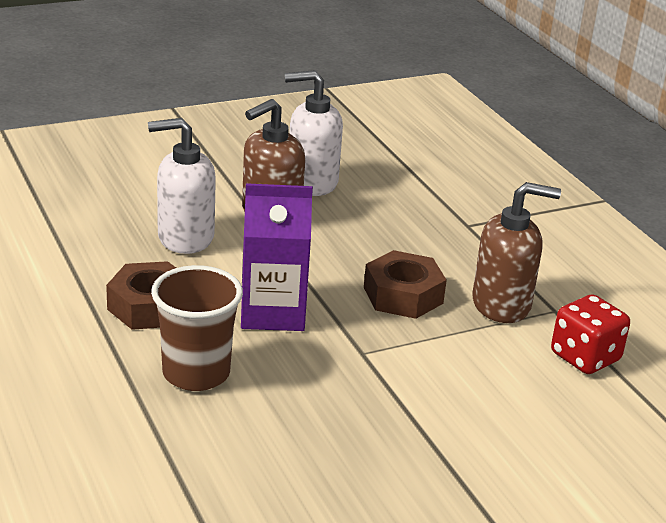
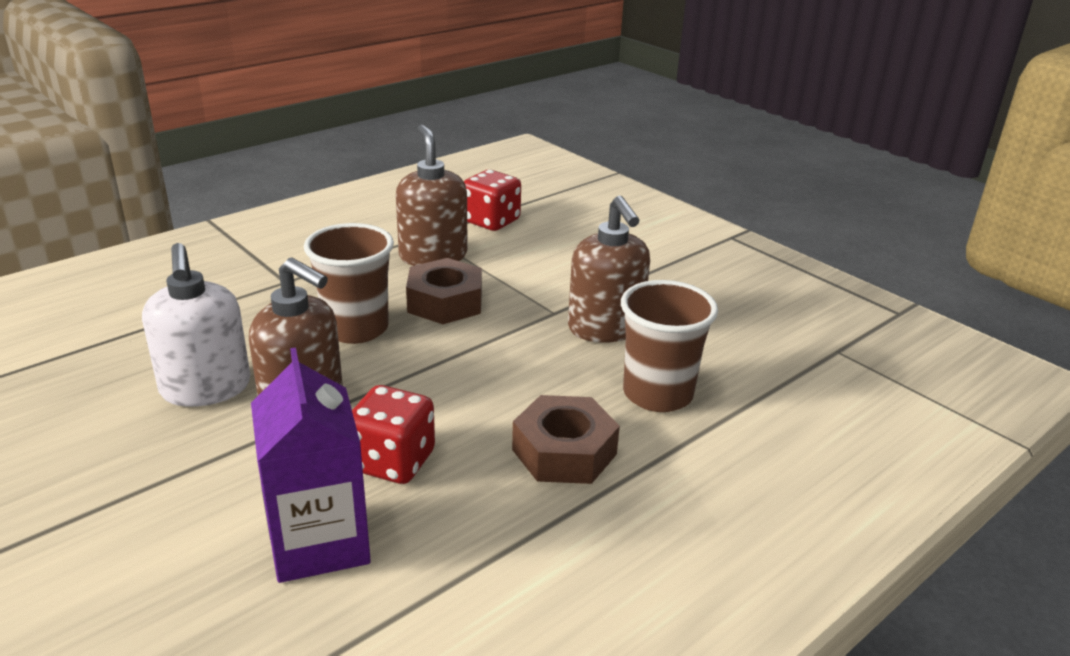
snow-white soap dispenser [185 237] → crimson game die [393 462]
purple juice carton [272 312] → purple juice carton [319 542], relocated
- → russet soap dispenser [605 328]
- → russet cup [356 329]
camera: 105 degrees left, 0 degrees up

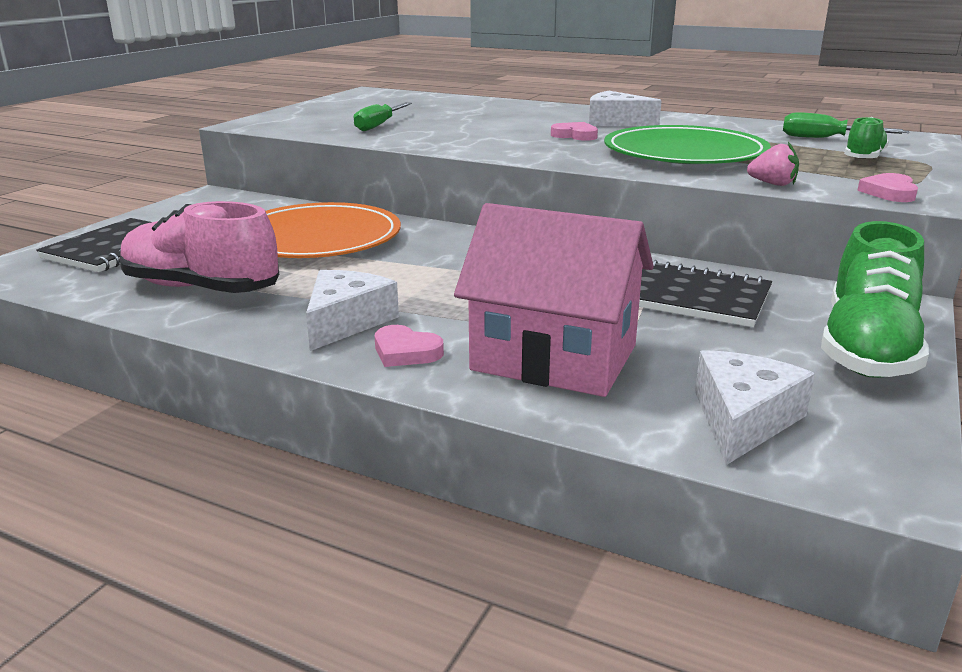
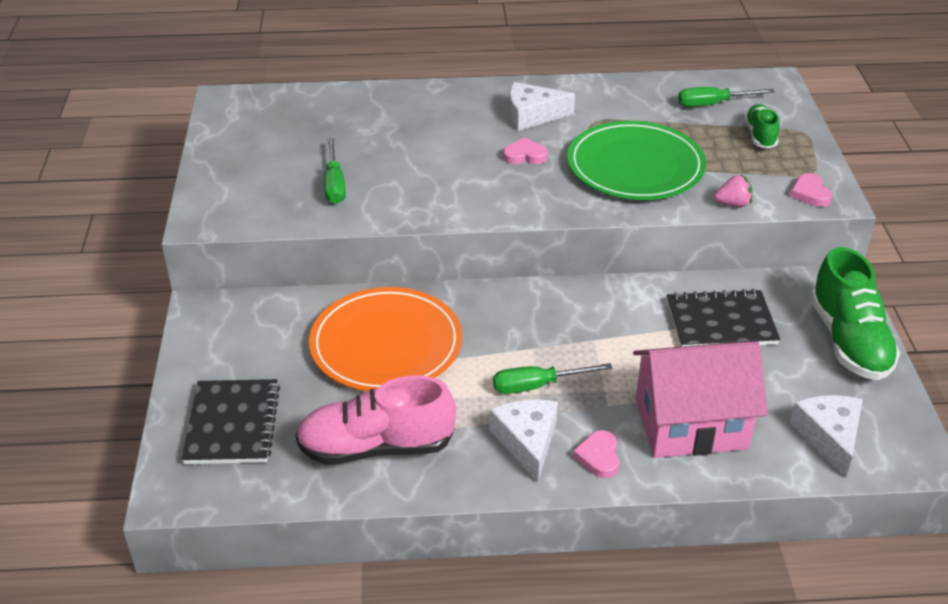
pink heart shape [406 352] → pink heart shape [598 457], 90 degrees clockwise
- → emerald screwdriver [537 386]
camera: 30 degrees left, 15 degrees up

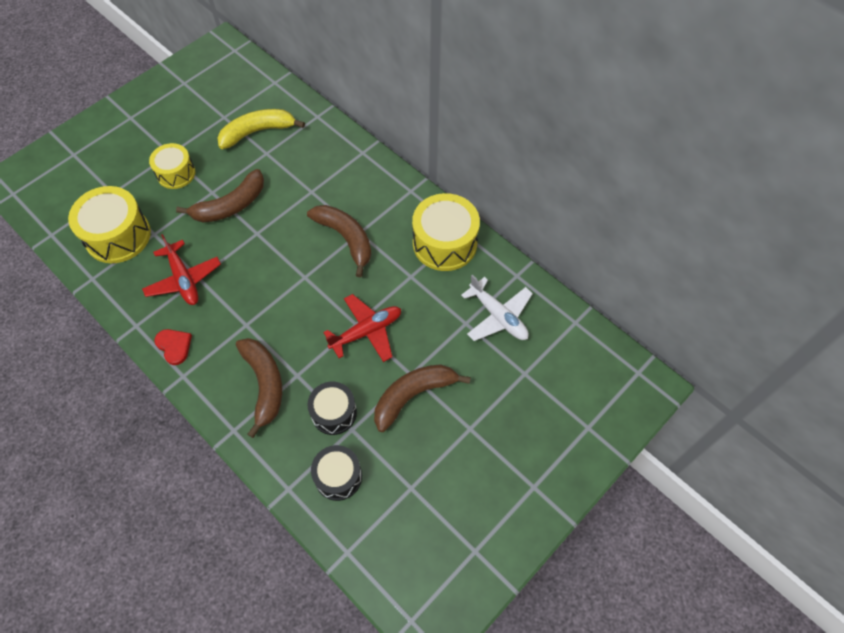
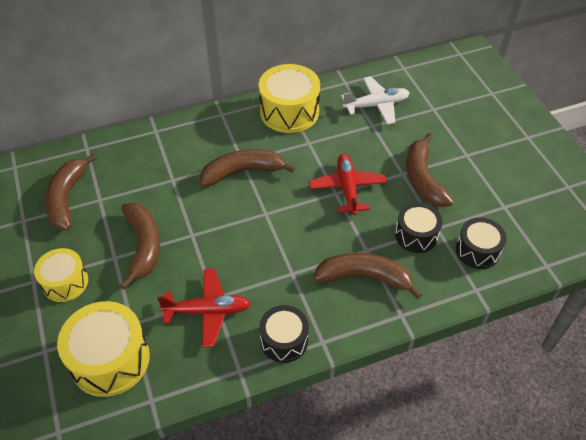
bright yellow banana fruit [257 132] → russet banana fruit [67 198]
crimson heart shape [174 346] → black toy drum [284 340]
camera: 65 degrees left, 10 degrees down

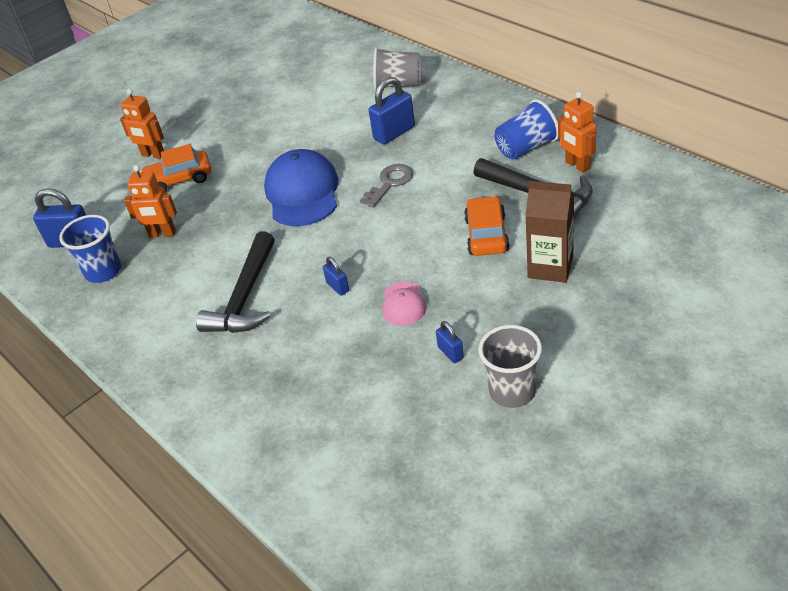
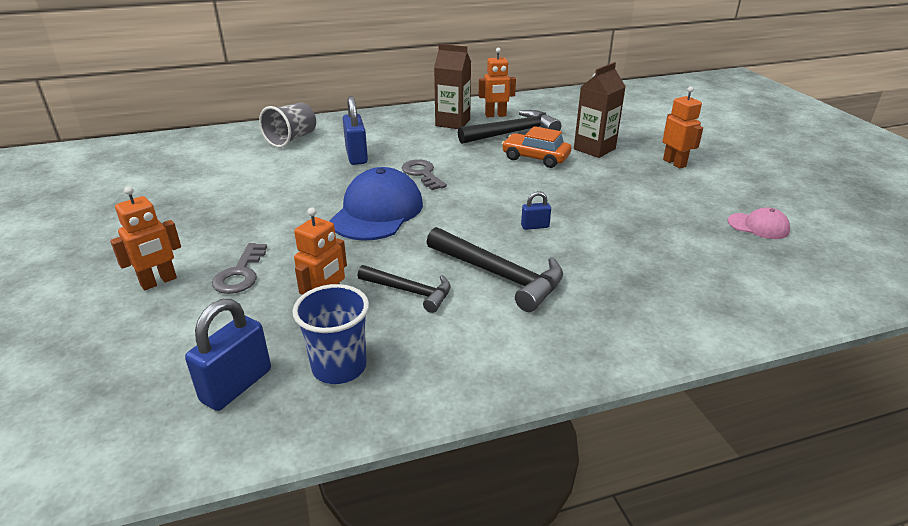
blue cup [526 148] → russet juice carton [452 123]
orange toy car [179 179] → grey door key [240 274]
blue baseball cap [302 193] → blue baseball cap [377 212], 90 degrees clockwise
pink baseball cap [403 304] → pink baseball cap [758 226], relocated
blue padlock [450 353] → -
grey cup [512 391] → -
- → orange robot figure [674 163]
- → black claw hammer [410 291]
camera: 70 degrees left, 10 degrees down

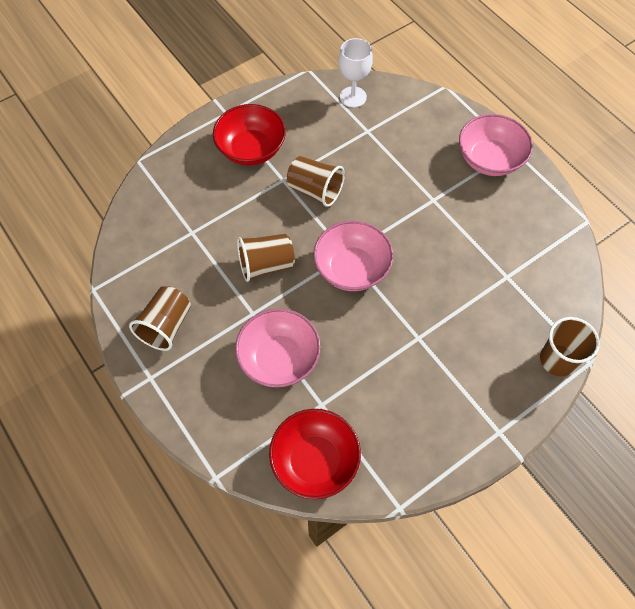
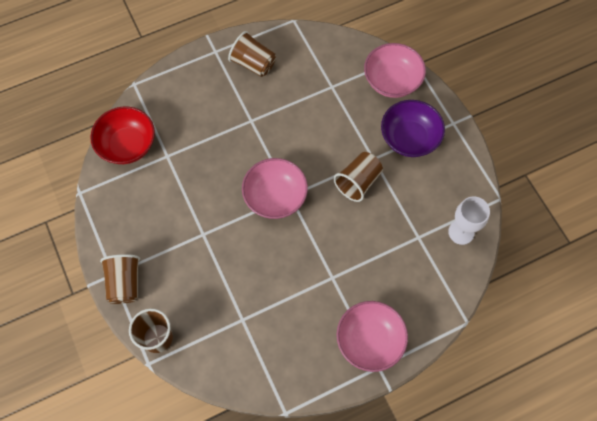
crimson deep dish [251 149] → purple deep dish [409 138]
russet cup [266 265] → russet cup [125 283], relocated
pink deep dish [279 358] → pink deep dish [392 81], relocated
camera: 100 degrees right, 5 degrees up

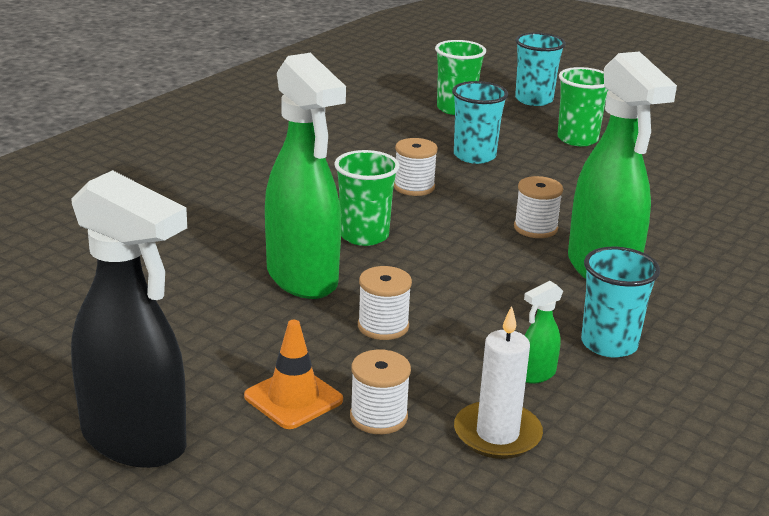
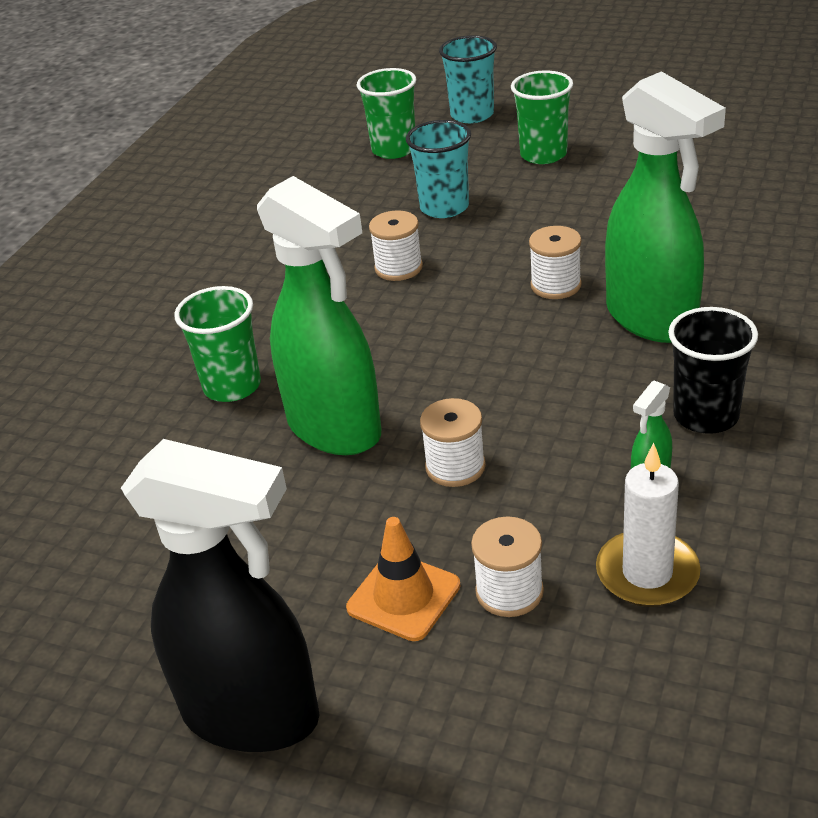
emerald cup [364 236] → emerald cup [232 386], relocated
teal cup [609 344] → black cup [706 415]
camera: 10 degrees left, 10 degrees up

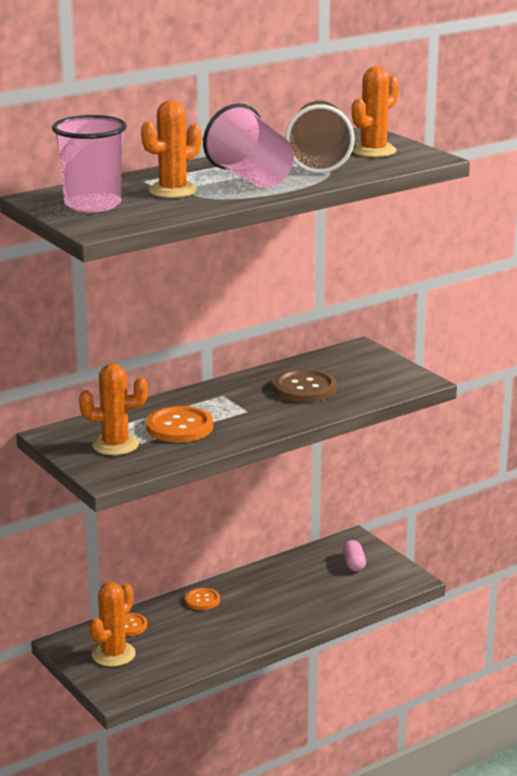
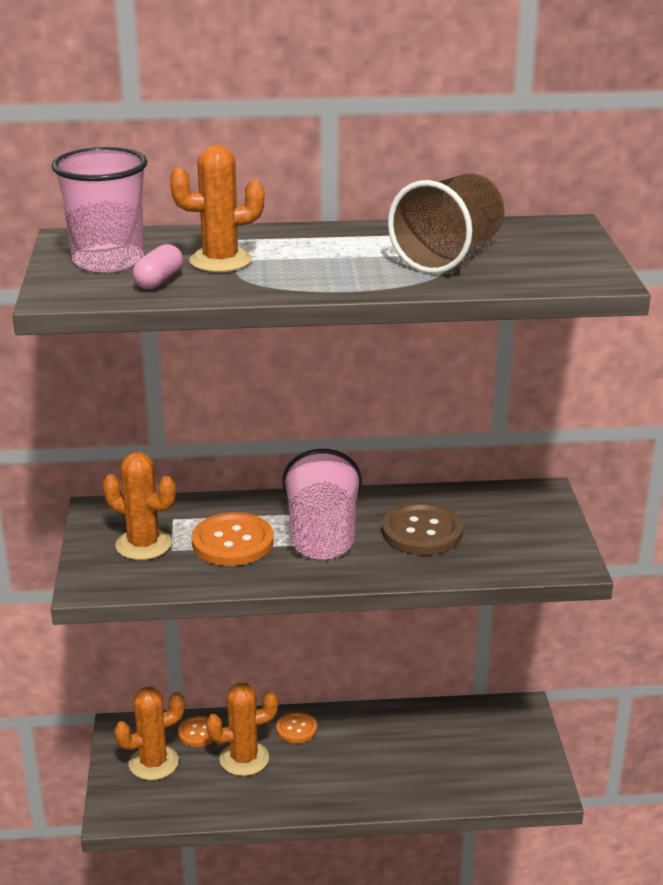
orange saguaro cactus [373 151] → orange saguaro cactus [244 759], relocated
pink cup [250 178] → pink cup [322 536], relocated
pink pill [353 564] → pink pill [159 281], relocated
camera: 30 degrees right, 5 degrees up

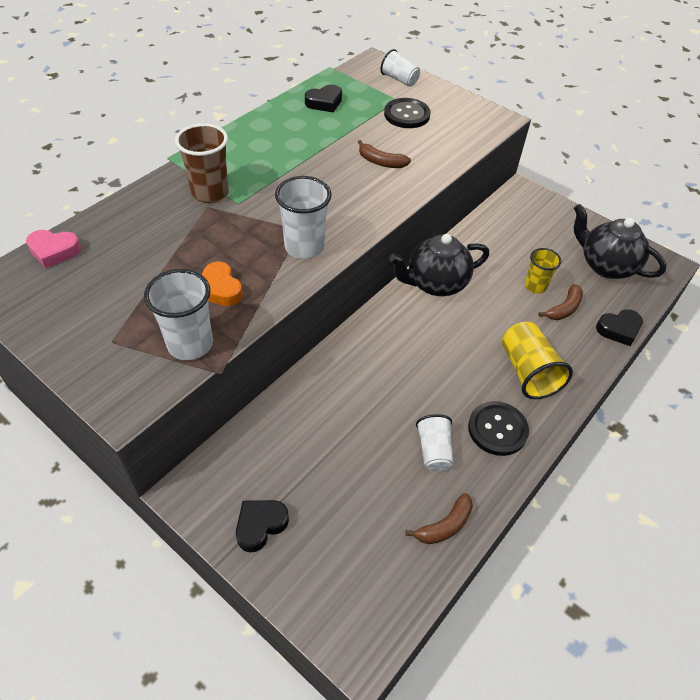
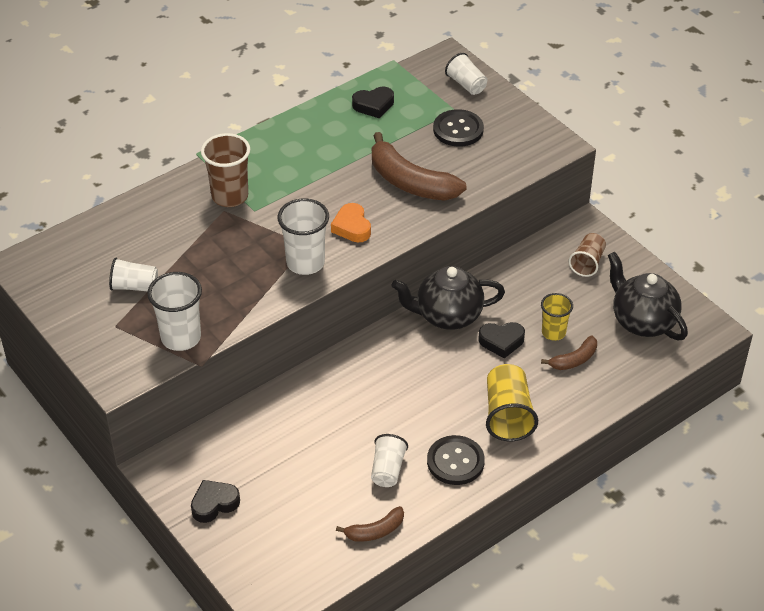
russet banana fruit [381 162] → russet banana fruit [410 182], x1.93
pink heart shape [54 251] → -
orange heart shape [220 289] → orange heart shape [352 227], relocated
black heart shape [619 329] → black heart shape [501 341], relocated
- → russet cup [587 263]
- → snow-white cup [134 286]
camera: 15 degrees right, 5 degrees down

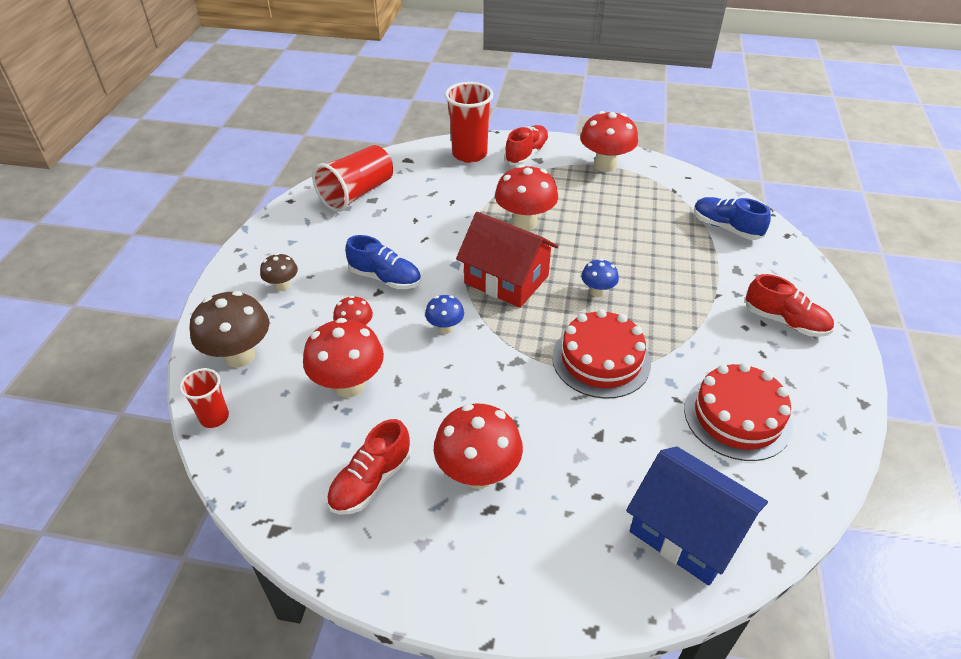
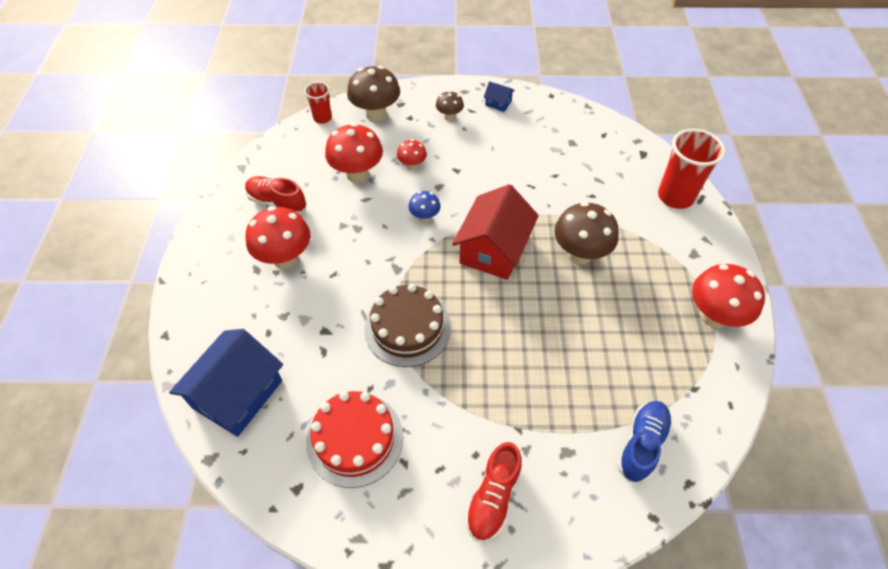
crimson lace-up shoe [526 154] → -
crimson cup [357 193] → -
crimson fungus [525 223] → russet fungus [580 254]
blue lace-up shoe [385 278] → -
blue fungus [597 291] → -
crimson gateau [601 360] → russet gateau [407 328]
- → blue house [498 103]
camera: 80 degrees right, 10 degrees up

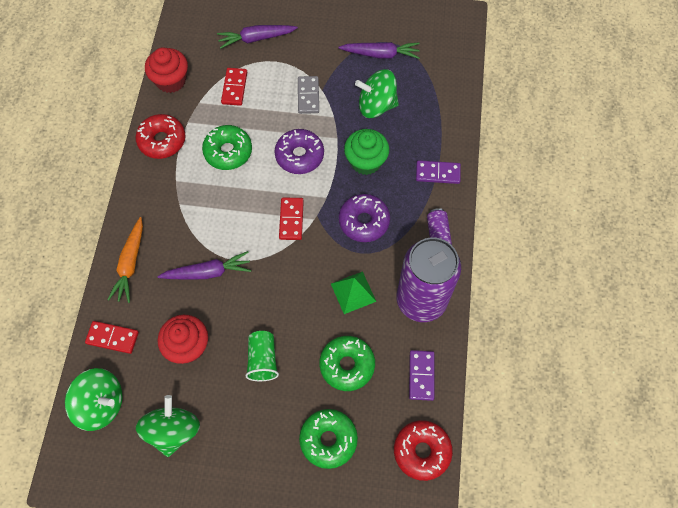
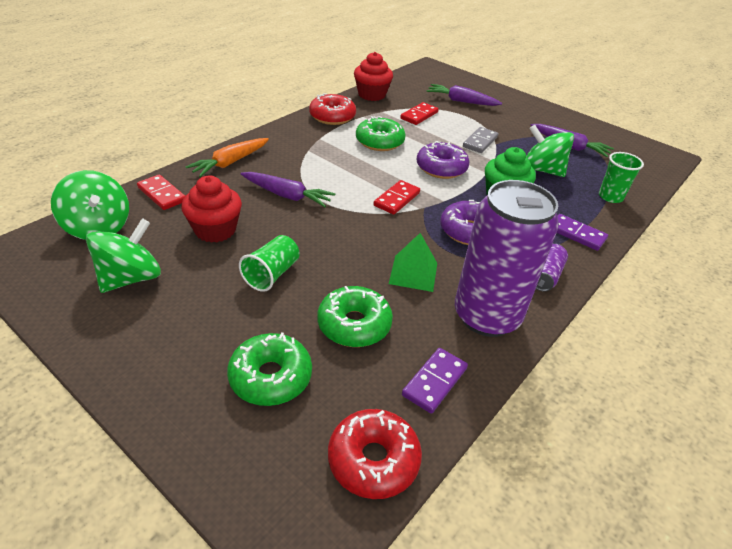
- → emerald cup [610 197]
camera: 30 degrees right, 25 degrees down

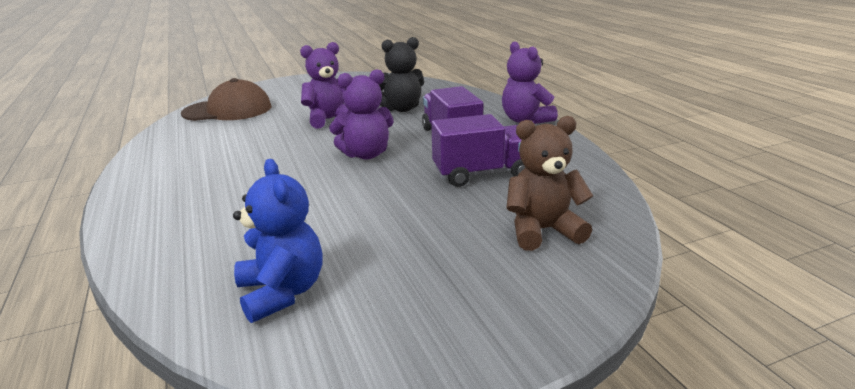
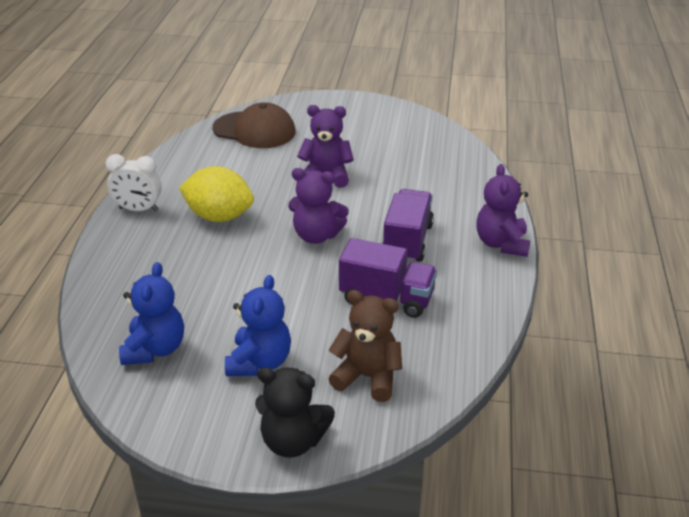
black stuffed bear [401 109] → black stuffed bear [293 441], relocated
- → snow-white clock [138 209]
- → bright yellow toy lemon [219 216]
- → blue stuffed bear [259 362]
camera: 30 degrees right, 10 degrees up

